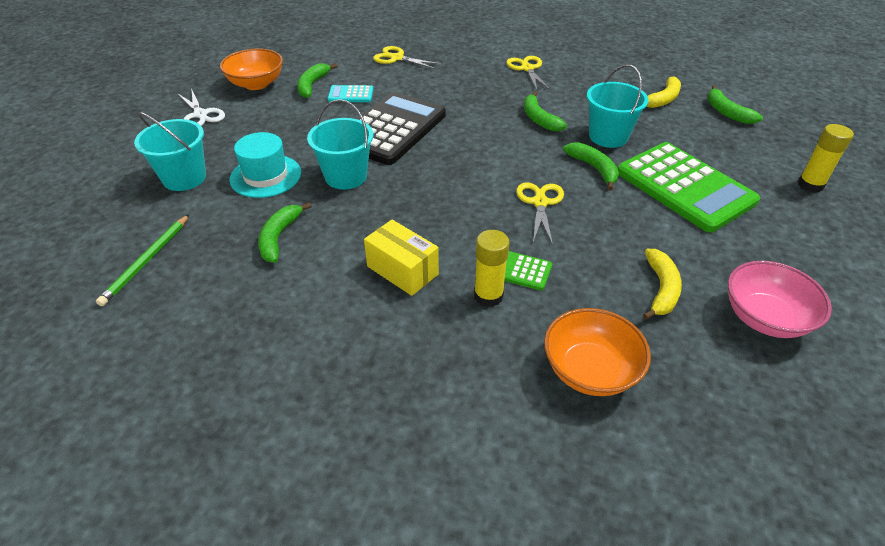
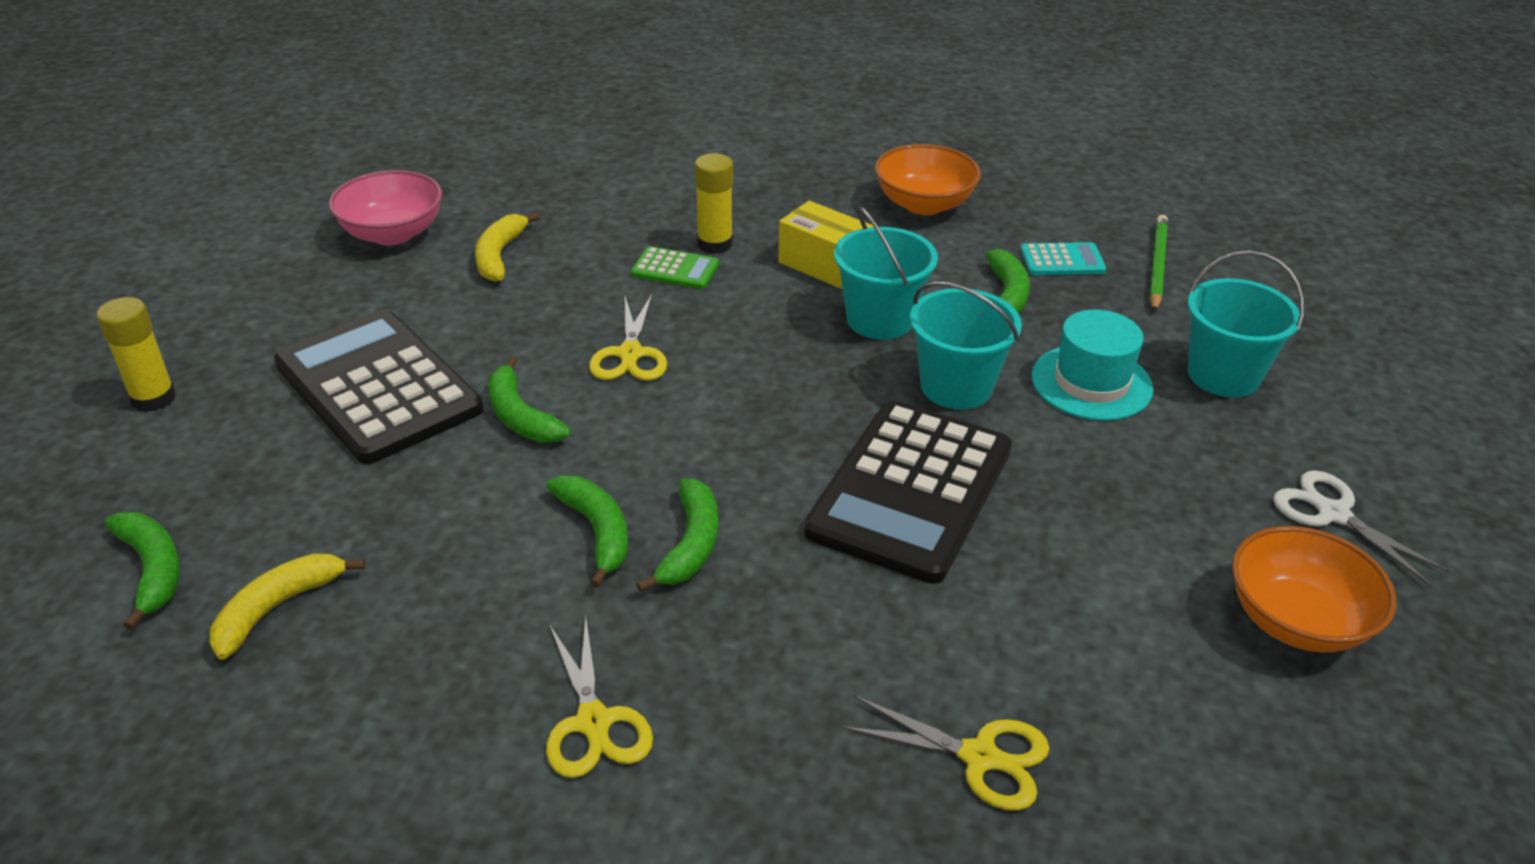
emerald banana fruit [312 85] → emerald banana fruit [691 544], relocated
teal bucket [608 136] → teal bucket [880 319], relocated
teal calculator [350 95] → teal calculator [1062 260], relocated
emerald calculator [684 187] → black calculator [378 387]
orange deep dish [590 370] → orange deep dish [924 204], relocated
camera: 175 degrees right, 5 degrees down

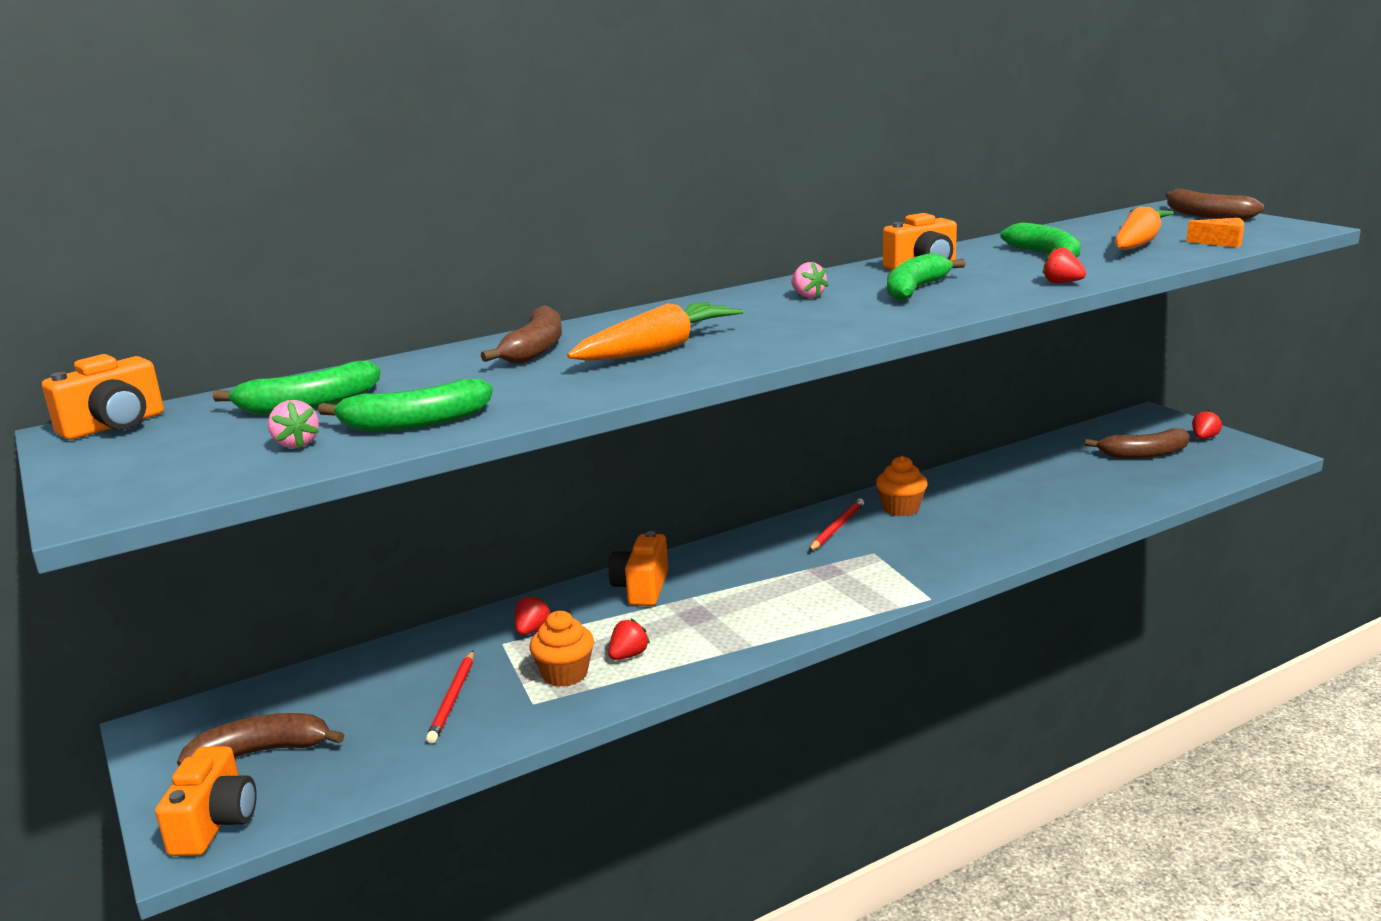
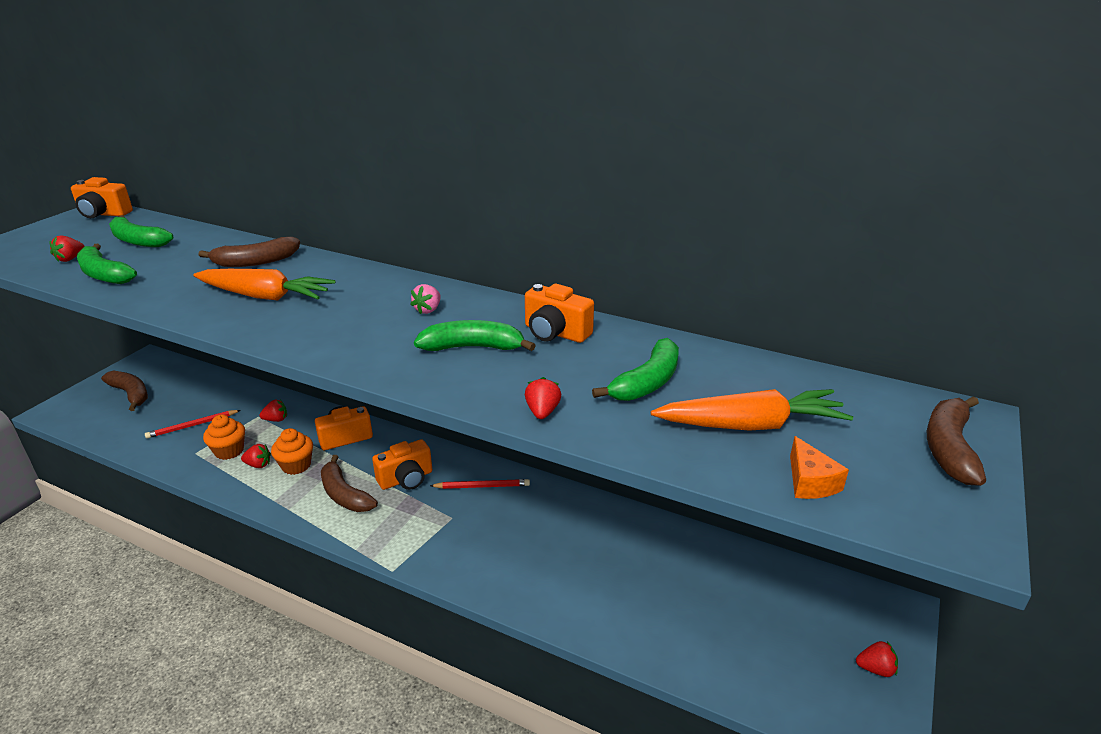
pink strawberry [296 444] → crimson strawberry [70 259]
russet banana fruit [1144 454] → russet banana fruit [344 495], relocated
orange muffin [901 508] → orange muffin [296 465], relocated
orange camera [215 823] → orange camera [406 479], relocated
camera: 55 degrees right, 10 degrees up

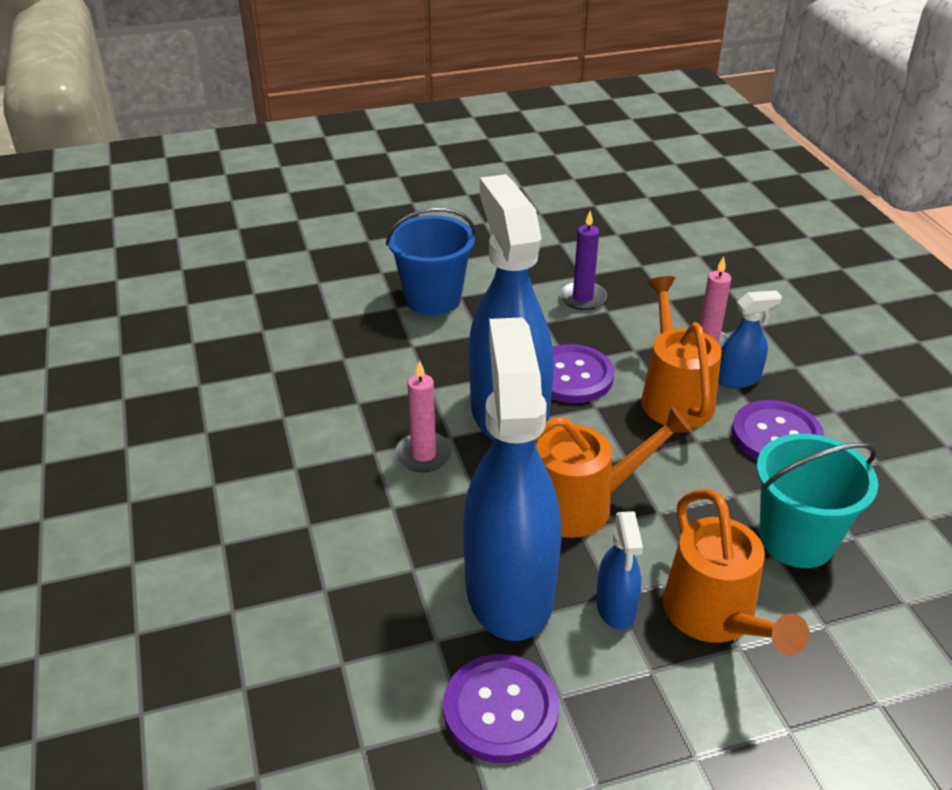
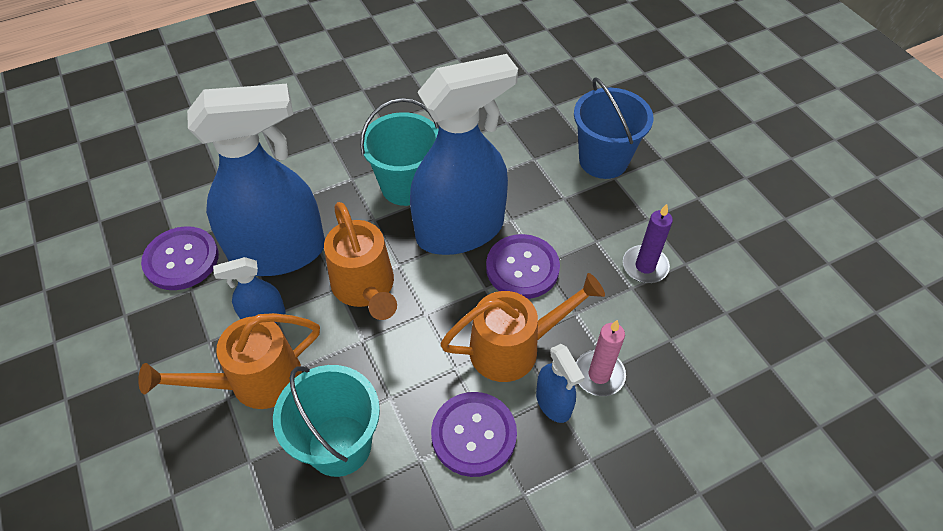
pink candle [423 455] → teal bucket [406 186]
camera: 80 degrees right, 15 degrees up

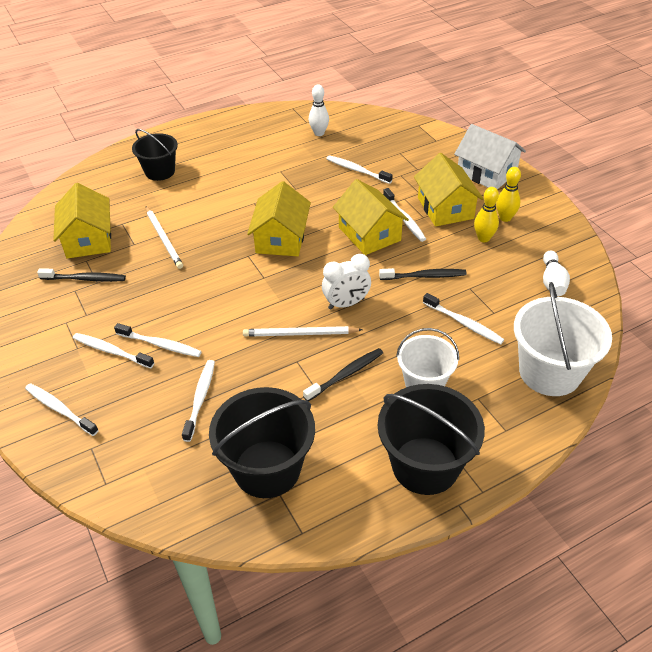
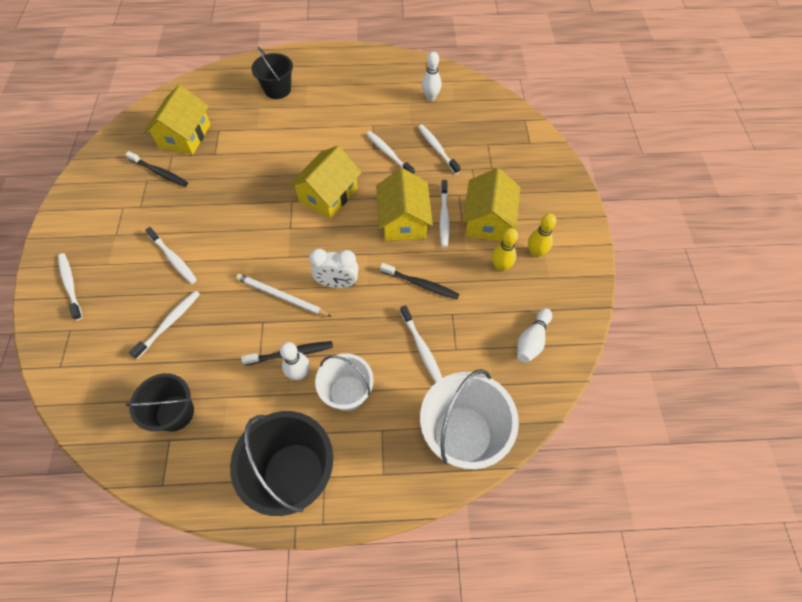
snow-white house [486 173] → -
snow-white wooden pencil [164 239] → -
snow-white toothbrush [111 351] → snow-white toothbrush [388 153], relocated
black bucket [267 469] → black bucket [175 413], x0.64
- → snow-white skittle [299 373]
camera: 25 degrees right, 15 degrees up

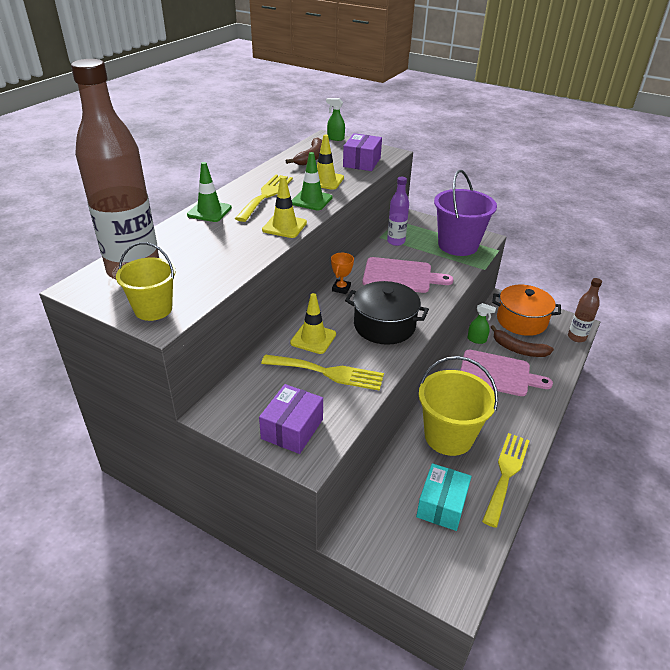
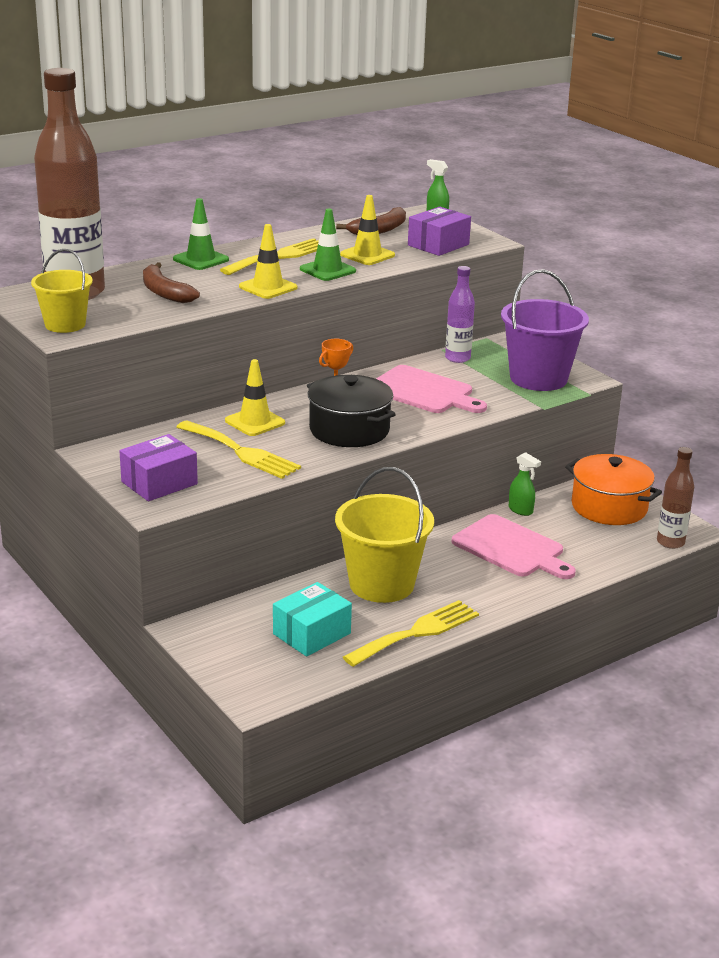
russet banana fruit [518 349] → russet banana fruit [164 292], relocated
camera: 25 degrees right, 10 degrees down

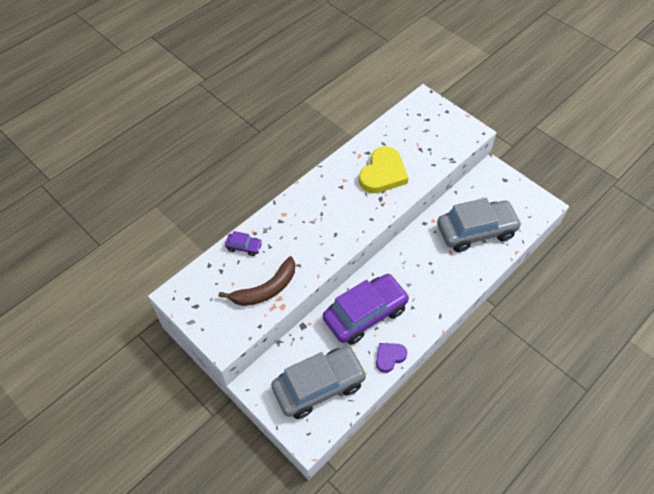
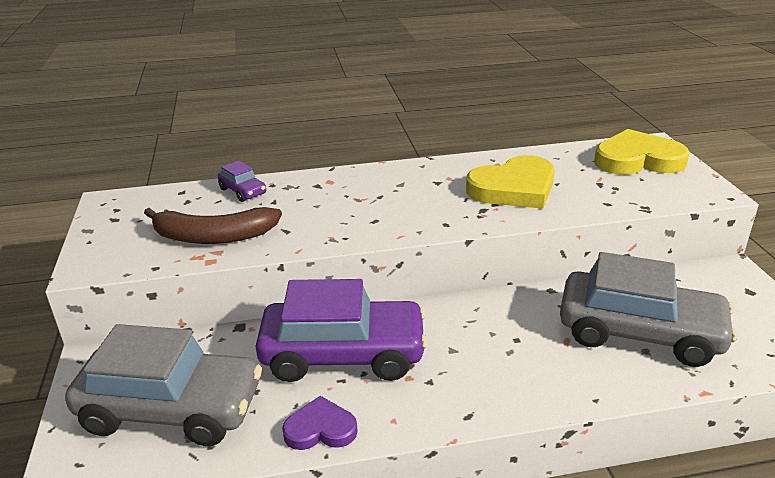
- → bright yellow heart shape [637 160]
camera: 35 degrees right, 25 degrees down

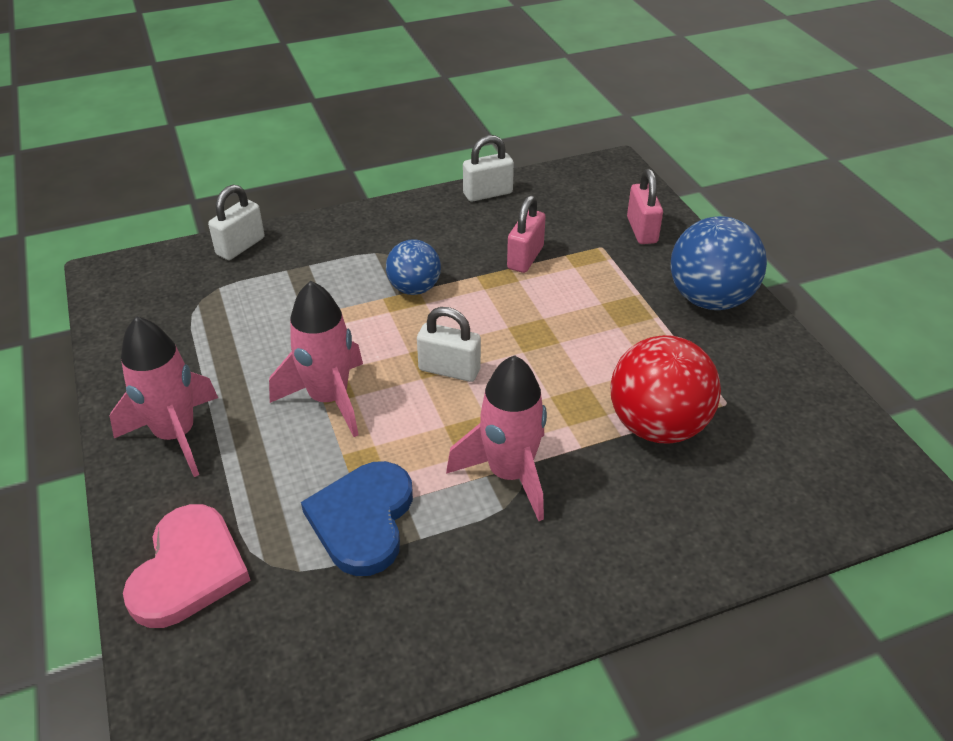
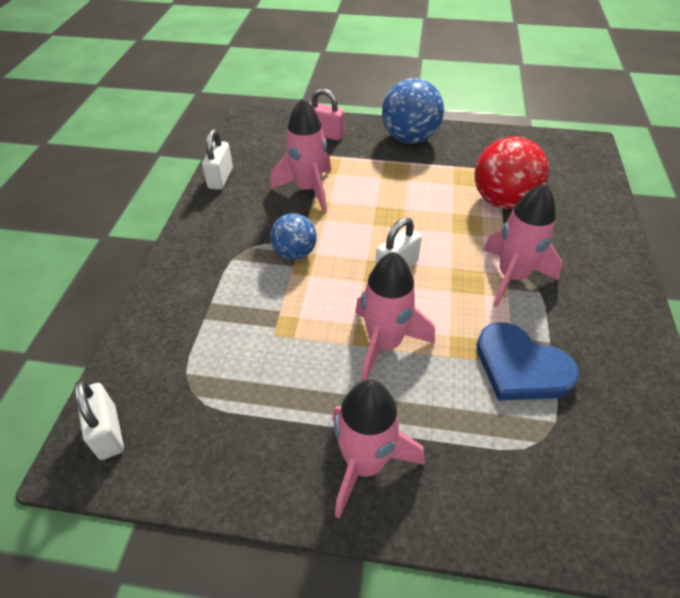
snow-white padlock [240 246] → snow-white padlock [108 432], relocated
pink padlock [525 258] → pink spaceship [308 189]
pink heart shape [188 569] → -
camera: 60 degrees left, 5 degrees up

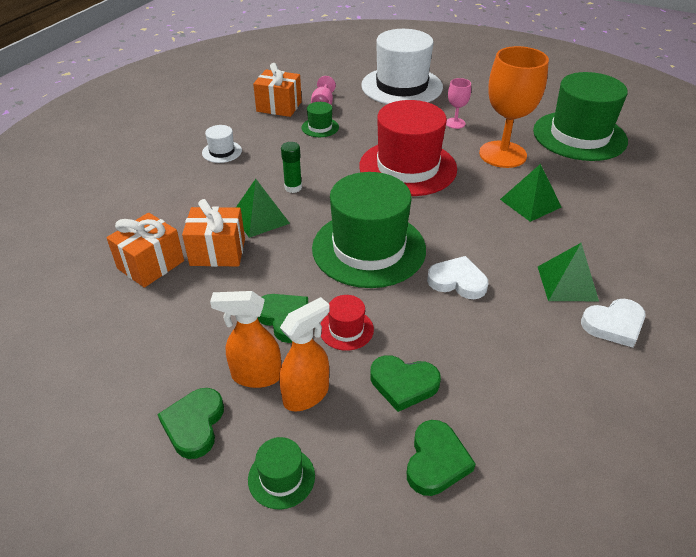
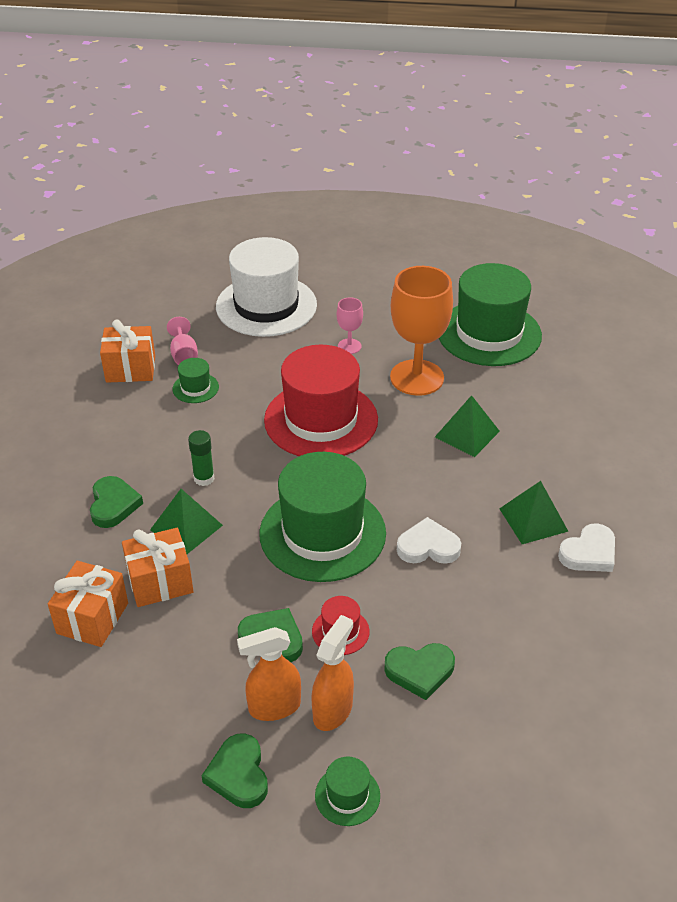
snow-white tall hat [222 152] → -
emerald heart shape [436 461] → emerald heart shape [113 505], relocated
camera: 20 degrees left, 0 degrees up

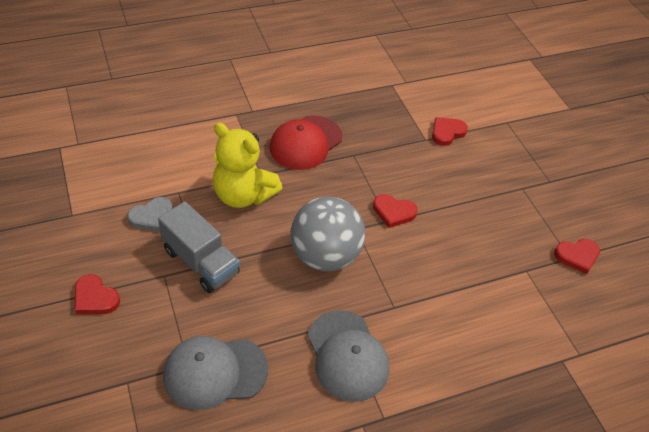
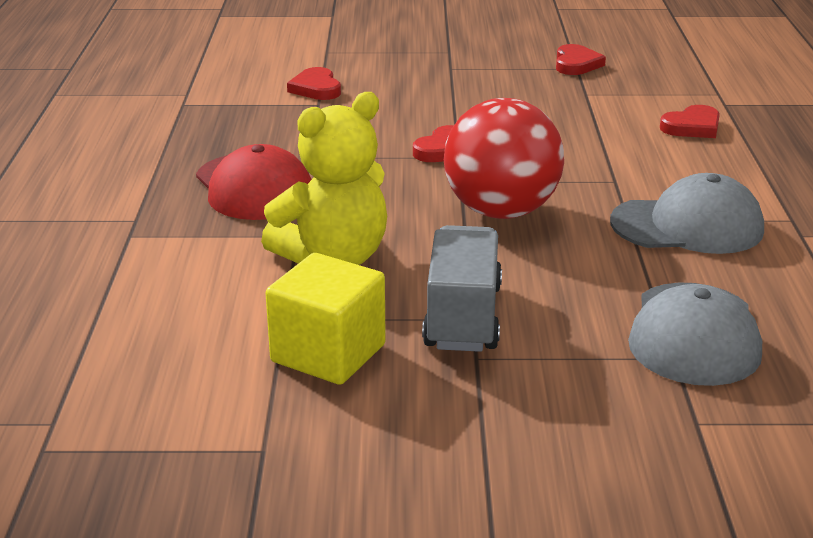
grey play ball [325 255] → crimson play ball [501 211]
grey heart shape [152 217] → bright yellow block [328 353]
grey toy truck [200 262] → grey toy truck [463 317], 60 degrees counterclockwise
crimson heart shape [95 298] → crimson heart shape [692 127], relocated
camera: 65 degrees left, 20 degrees down

